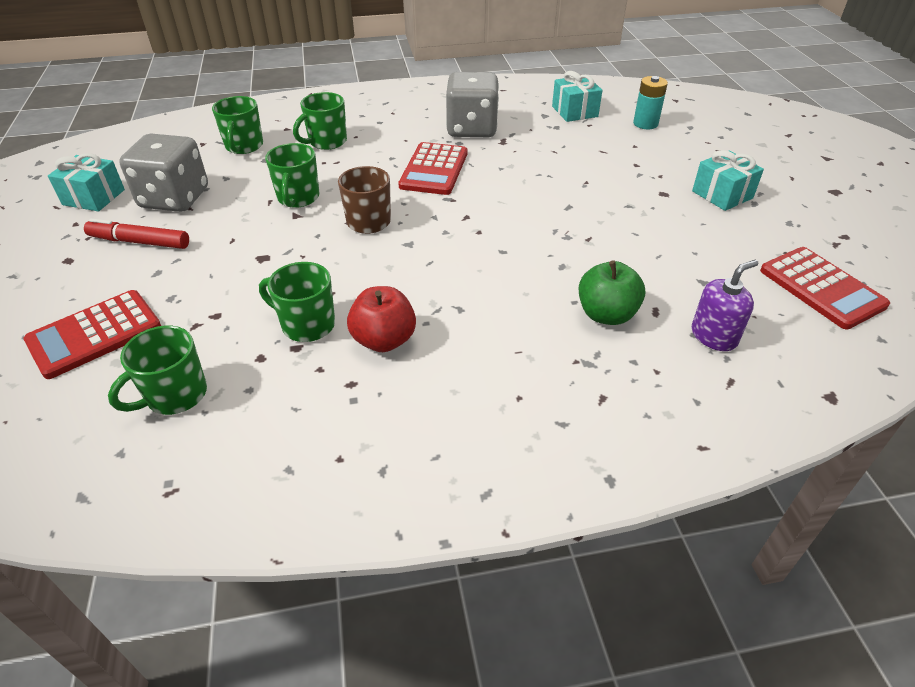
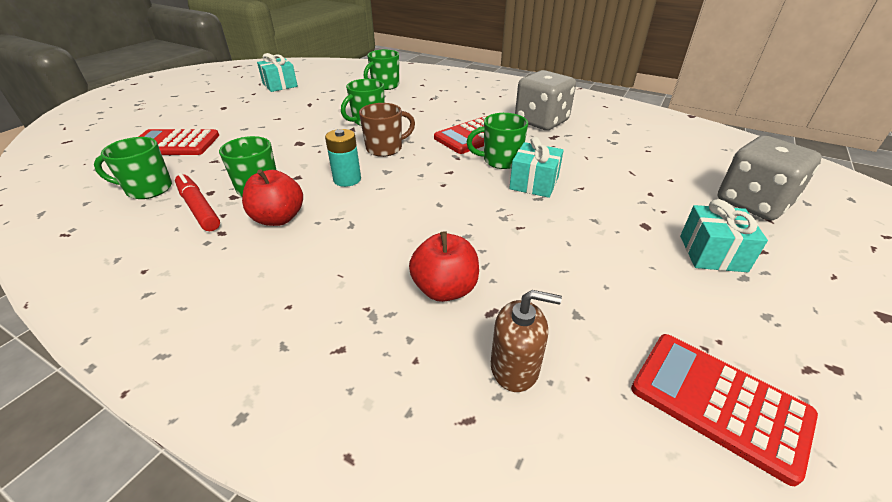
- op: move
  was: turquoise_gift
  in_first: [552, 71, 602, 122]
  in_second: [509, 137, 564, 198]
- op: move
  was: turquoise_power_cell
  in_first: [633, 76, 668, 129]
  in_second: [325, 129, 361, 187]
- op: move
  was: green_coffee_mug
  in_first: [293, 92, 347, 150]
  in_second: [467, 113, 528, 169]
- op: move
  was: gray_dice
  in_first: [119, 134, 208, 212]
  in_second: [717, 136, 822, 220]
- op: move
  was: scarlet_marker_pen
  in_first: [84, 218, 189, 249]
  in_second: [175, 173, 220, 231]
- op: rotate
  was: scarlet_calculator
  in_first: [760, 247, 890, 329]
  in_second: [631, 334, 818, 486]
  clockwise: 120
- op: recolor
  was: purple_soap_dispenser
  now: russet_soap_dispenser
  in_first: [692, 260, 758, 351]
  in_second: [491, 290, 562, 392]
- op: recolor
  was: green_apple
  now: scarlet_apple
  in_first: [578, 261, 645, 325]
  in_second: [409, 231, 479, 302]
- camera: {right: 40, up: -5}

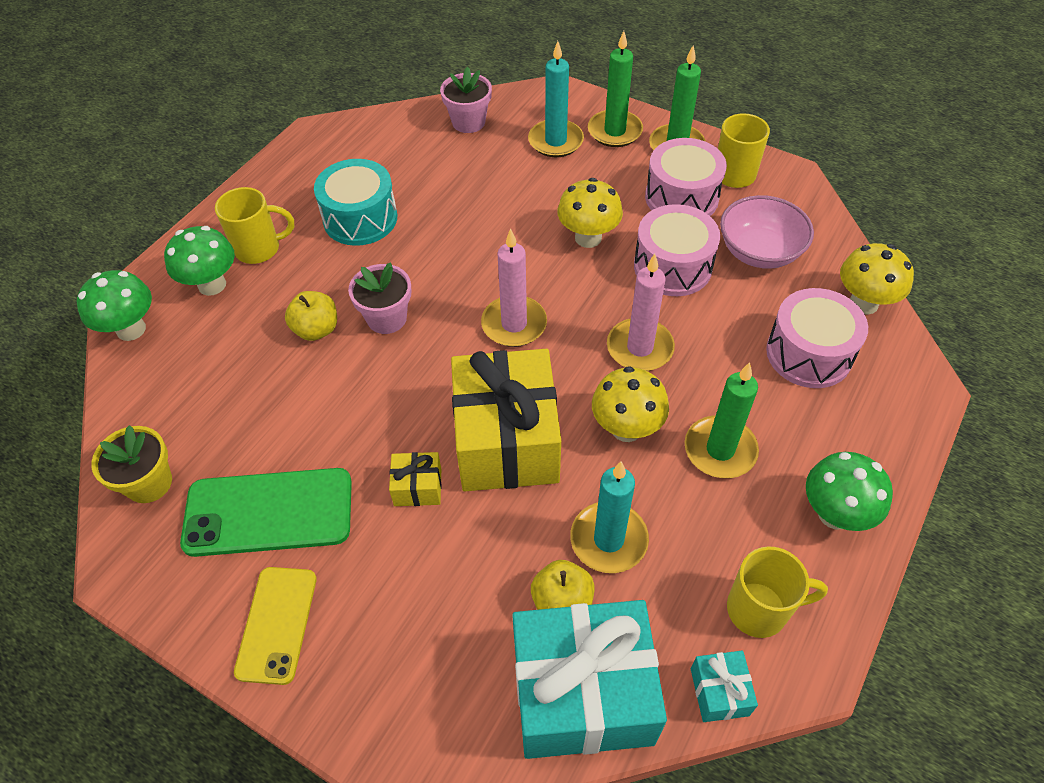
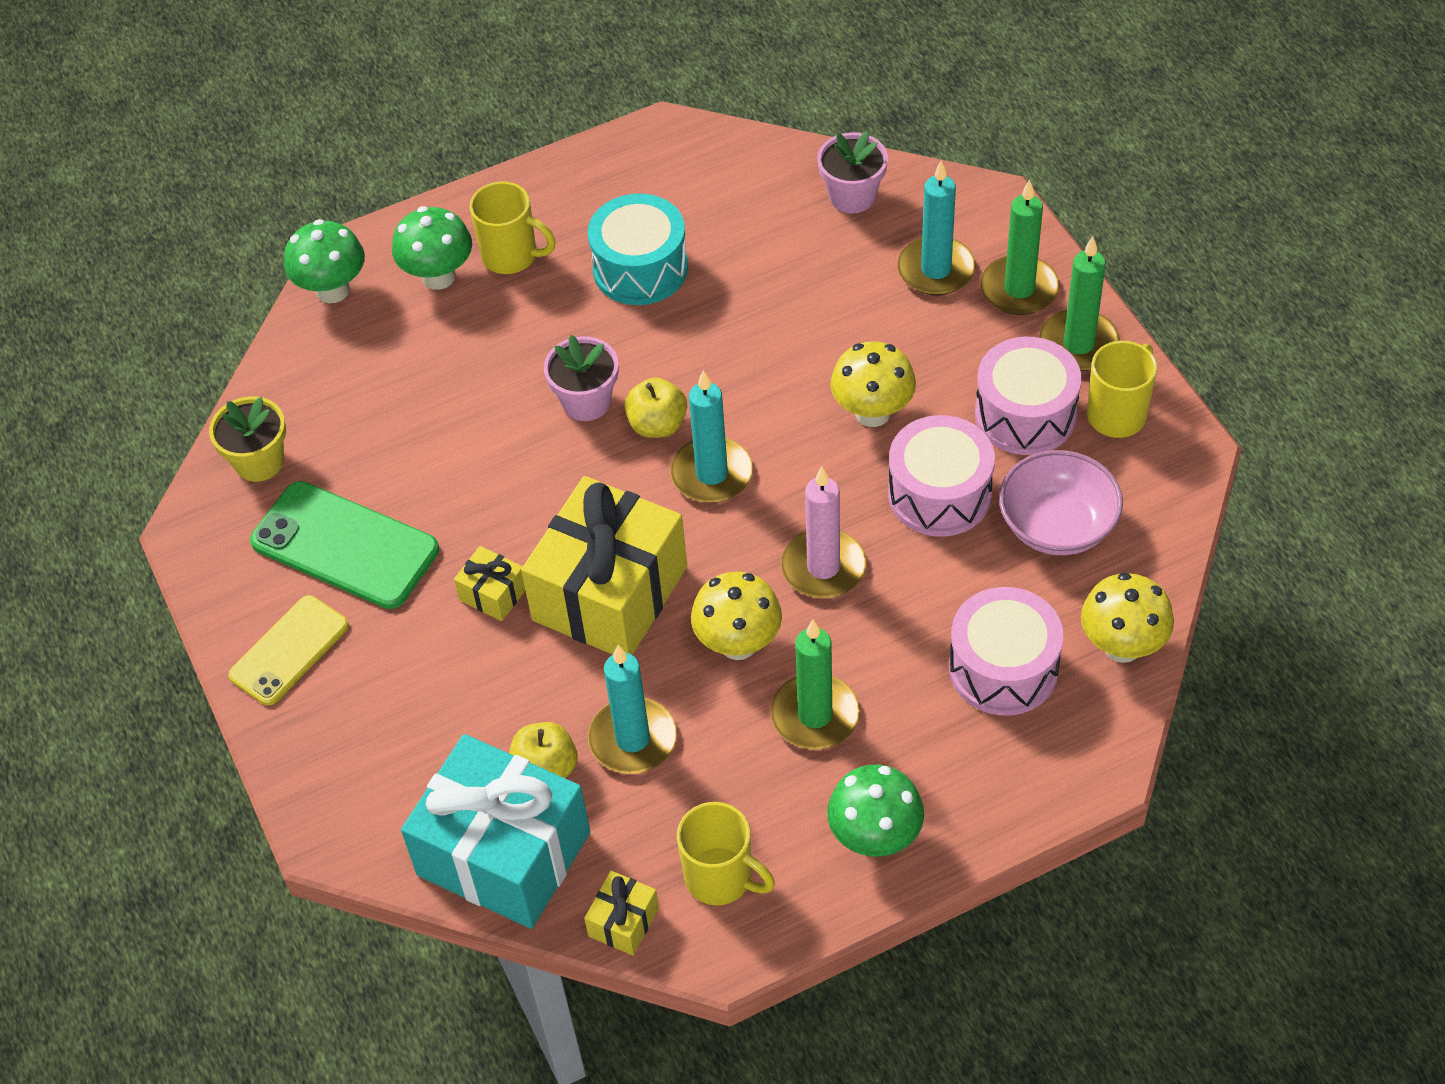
- op: recolor
  was: pink_candle
  now: turquoise_candle
  in_first: [481, 229, 547, 347]
  in_second: [670, 370, 753, 503]
- op: move
  was: yellow_apple
  in_first: [285, 291, 337, 341]
  in_second: [625, 377, 687, 438]
- op: recolor
  was: turquoise_gift
  now: yellow_gift
  in_first: [691, 651, 758, 722]
  in_second: [584, 871, 659, 956]
- camera: {right: 35, up: 0}

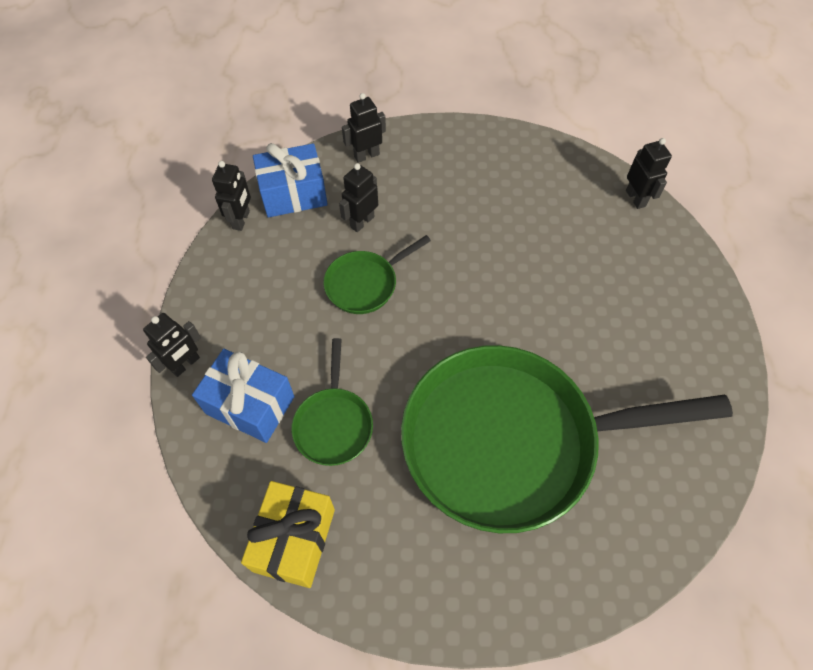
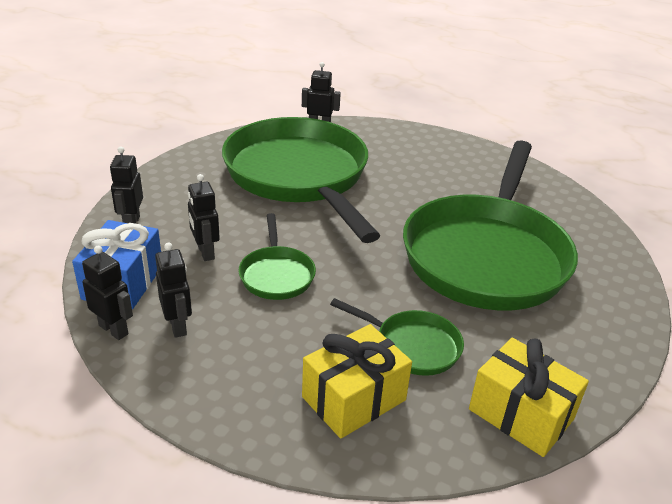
- op: move
  was: ebony_robot
  in_first: [143, 313, 201, 377]
  in_second: [155, 242, 192, 338]
- op: recolor
  was: blue_gift
  now: yellow_gift
  in_first: [192, 349, 295, 443]
  in_second: [302, 324, 412, 438]
- op: insert
  now: green_skillet
  in_second: [222, 117, 380, 243]
- camera: {right: -65, up: -25}

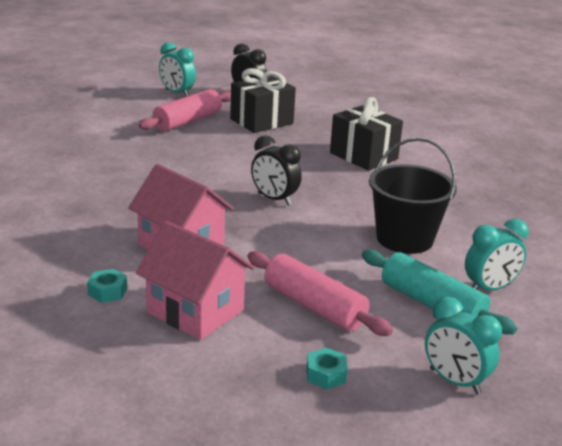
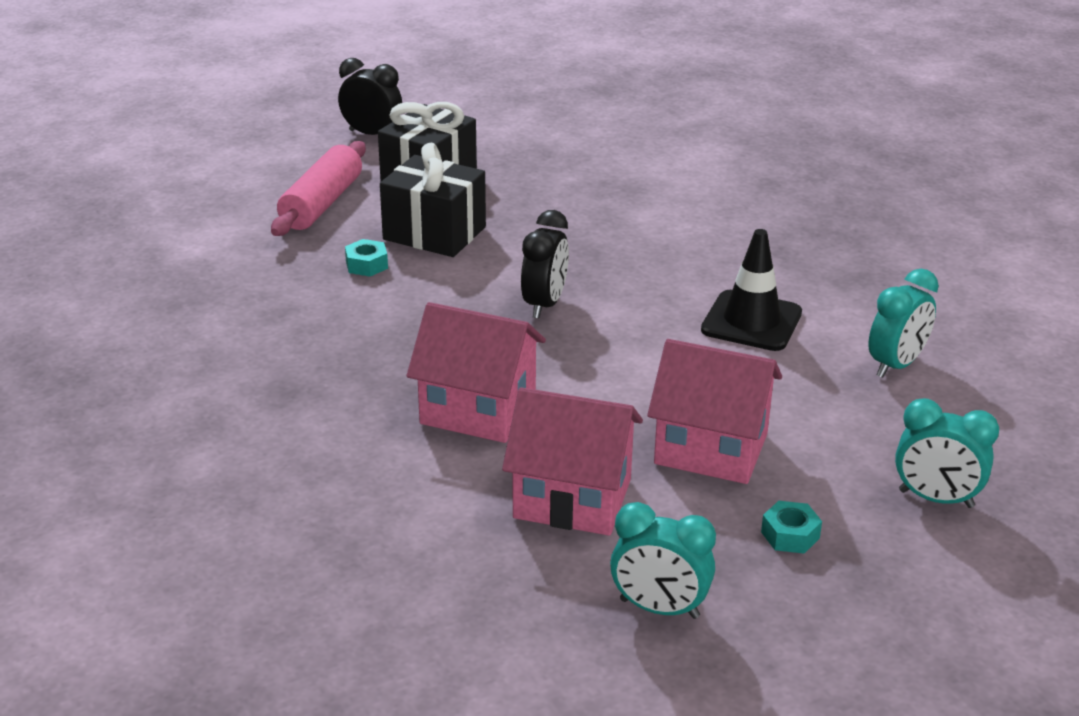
- op: move
  was: turquoise_bedside_clock
  in_first: [159, 42, 196, 97]
  in_second: [610, 502, 716, 619]
- op: move
  was: ebony_gift
  in_first: [330, 97, 403, 171]
  in_second: [380, 143, 486, 257]
- op: rotate
  was: ebony_bedside_clock
  in_first: [251, 135, 302, 206]
  in_second: [521, 210, 569, 319]
  clockwise: -90
- op: replace
  was: ebony_bucket
  now: ebony_traffic_cone
  in_first: [369, 137, 457, 254]
  in_second: [701, 229, 802, 351]
- op: delete
  was: turquoise_dough_roller
  in_first: [362, 250, 517, 334]
- op: replace
  was: pink_dough_roller
  now: pink_house
  in_first: [247, 251, 393, 336]
  in_second: [647, 339, 782, 484]
- op: move
  was: turquoise_nut
  in_first: [87, 269, 127, 303]
  in_second: [345, 239, 388, 276]
- camera: {right: -20, up: 5}

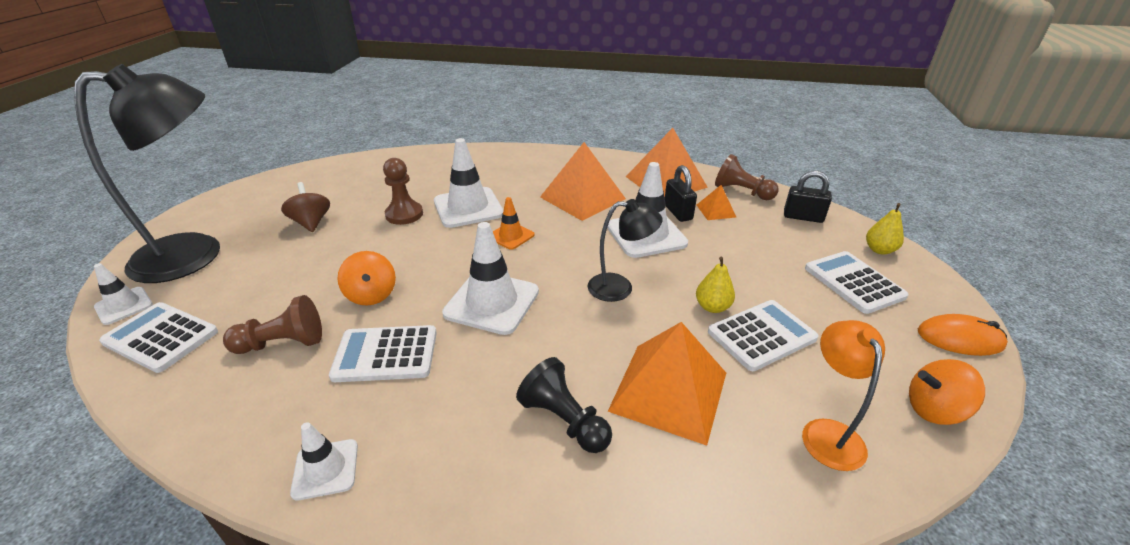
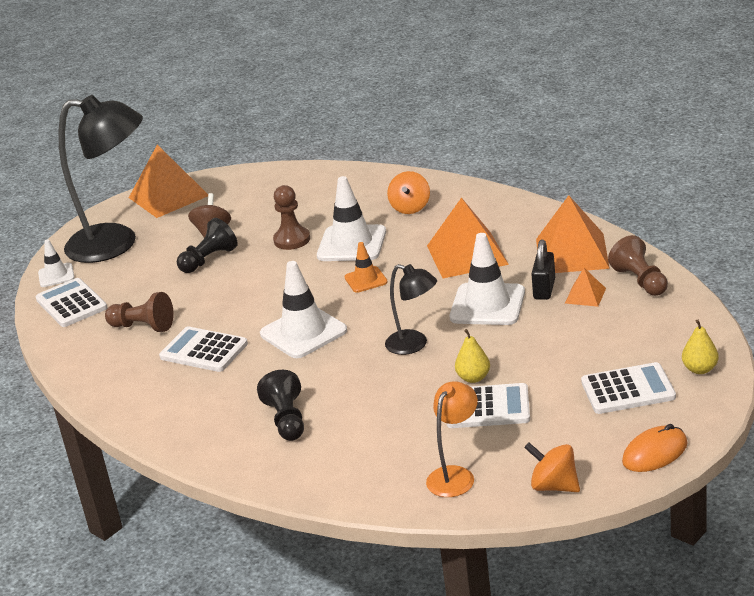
- op: delete
  was: ebony_small_lock
  in_first: [784, 171, 832, 223]
- op: move
  was: orange_whirligig
  in_first: [337, 251, 396, 306]
  in_second: [387, 171, 430, 214]
- op: rotate
  was: snow-white_calculator
  in_first: [805, 251, 909, 314]
  in_second: [581, 362, 676, 414]
  clockwise: 75
- op: rotate
  was: orange_computer_mouse
  in_first: [918, 314, 1008, 356]
  in_second: [622, 424, 688, 472]
  clockwise: -75
- op: move
  was: orange_pyramid_shape
  in_first: [608, 322, 726, 446]
  in_second: [129, 144, 208, 218]
- op: delete
  was: snow-white_traffic_cone
  in_first: [290, 422, 358, 501]
- op: insert
  now: ebony_pawn
  in_second: [177, 218, 238, 273]
- camera: {right: 35, up: -5}

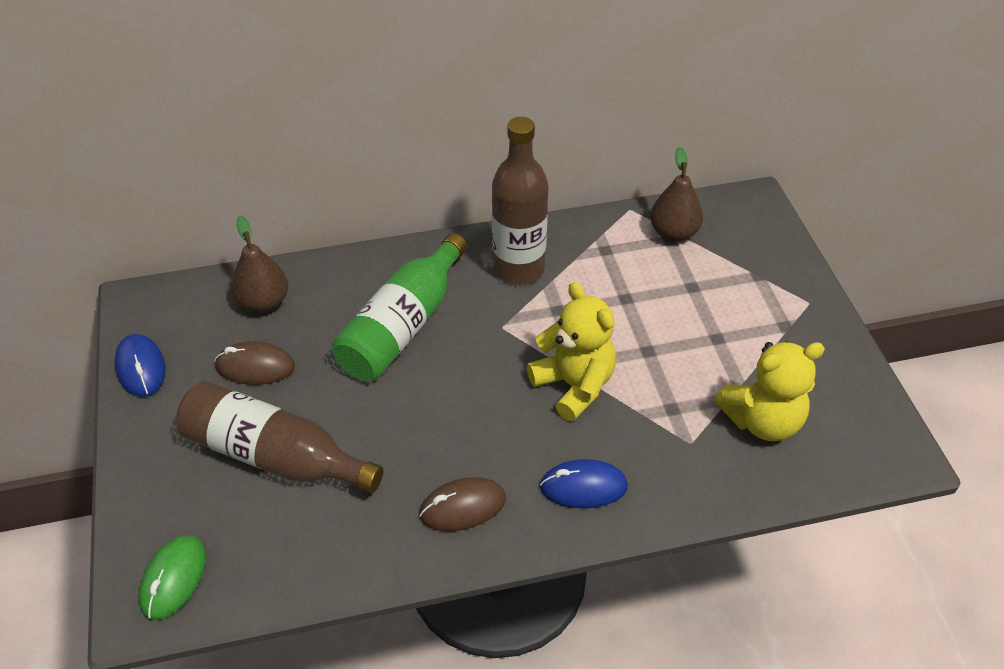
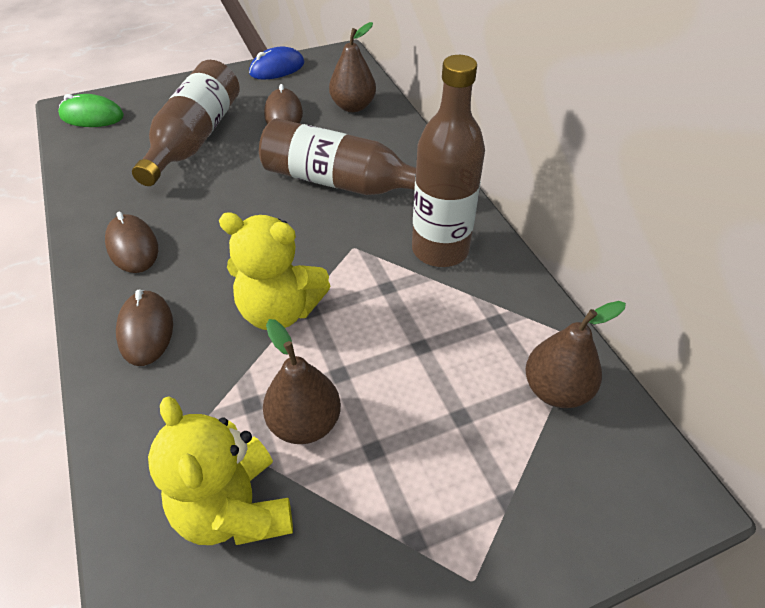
- op: recolor
  was: green_flask
  now: russet_flask
  in_first: [332, 233, 467, 381]
  in_second: [259, 118, 416, 195]
- op: rotate
  was: yellow_teddy
  in_first: [527, 282, 616, 422]
  in_second: [219, 212, 330, 330]
  clockwise: 60
- op: recolor
  was: blue_computer_mouse
  now: russet_computer_mouse
  in_first: [540, 459, 628, 509]
  in_second: [116, 289, 173, 366]
- op: insert
  now: russet_toy_pear
  in_second: [263, 319, 341, 444]
- camera: {right: 80, up: 0}

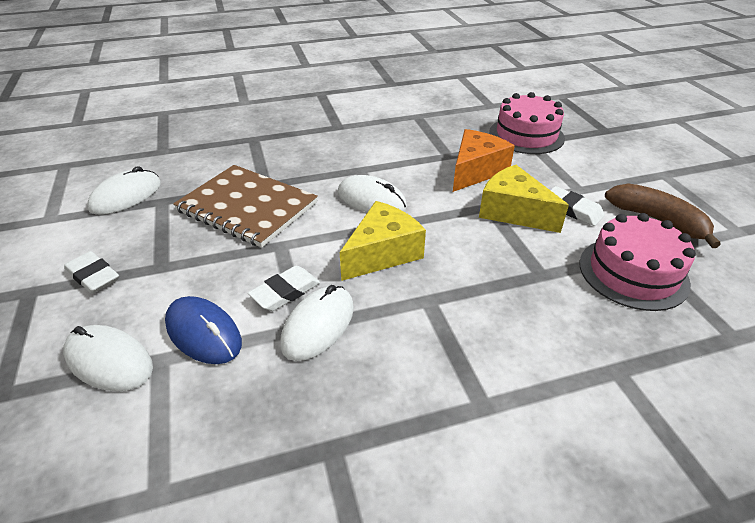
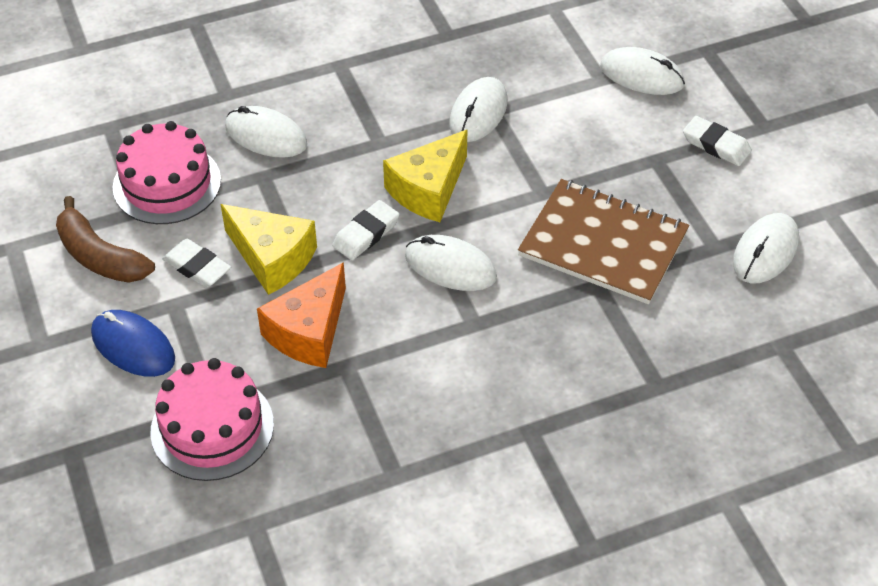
- op: move
  was: snow-white_pencil_eraser
  in_first: [248, 266, 320, 311]
  in_second: [332, 200, 399, 260]
- op: move
  was: blue_computer_mouse
  in_first: [165, 296, 242, 364]
  in_second: [91, 310, 175, 377]
- op: insert
  now: snow-white_computer_mouse
  in_second: [225, 106, 307, 158]
- camera: {right: 175, up: 10}

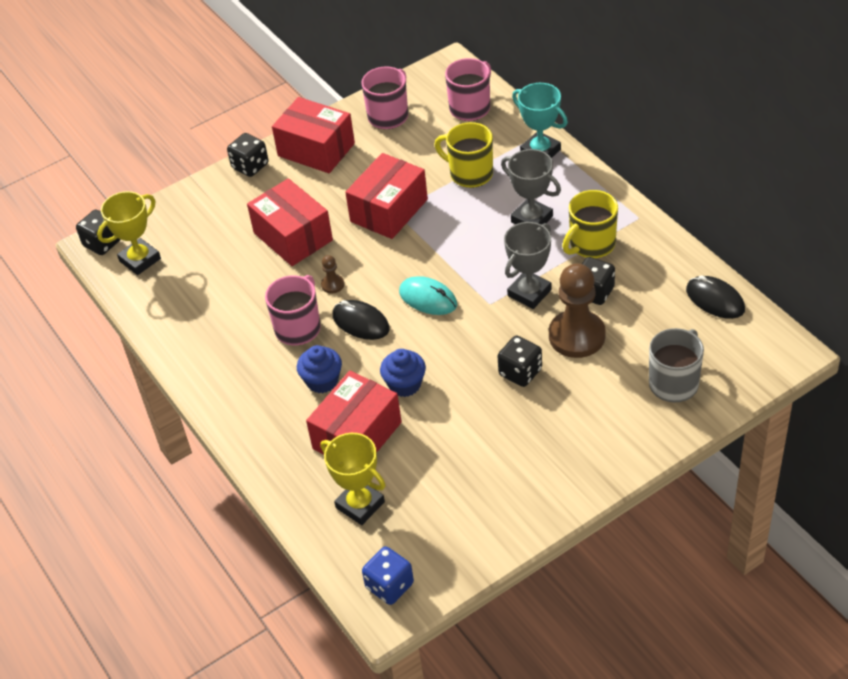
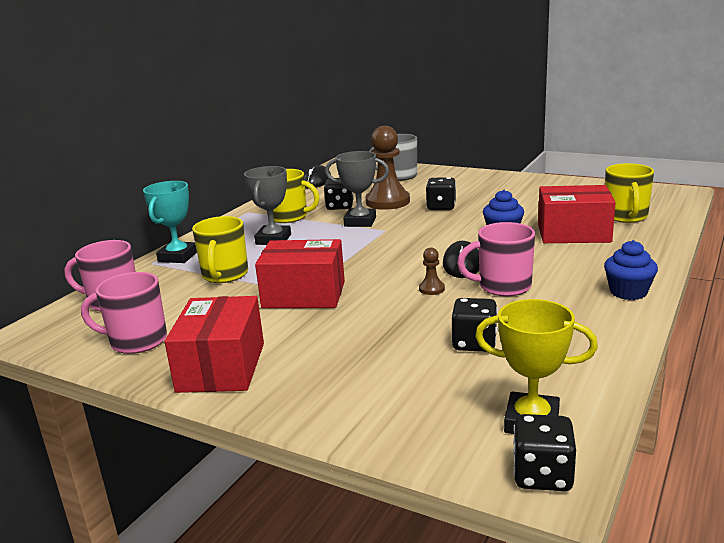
- op: move
  was: ebony_dice
  in_first: [227, 133, 269, 177]
  in_second: [452, 298, 497, 352]
- op: delete
  was: scarlet_package
  in_first: [247, 178, 333, 266]
- op: delete
  was: turquoise_computer_mouse
  in_first: [399, 276, 457, 315]
- op: move
  was: blue_cupcake
  in_first: [297, 345, 342, 393]
  in_second: [604, 240, 658, 300]
- op: replace
  was: yellow_prize_cup
  now: yellow_coffee_mug
  in_first: [321, 433, 385, 525]
  in_second: [605, 163, 654, 223]
- op: delete
  was: blue_dice
  in_first: [362, 546, 414, 605]
- camera: {right: -120, up: -25}

